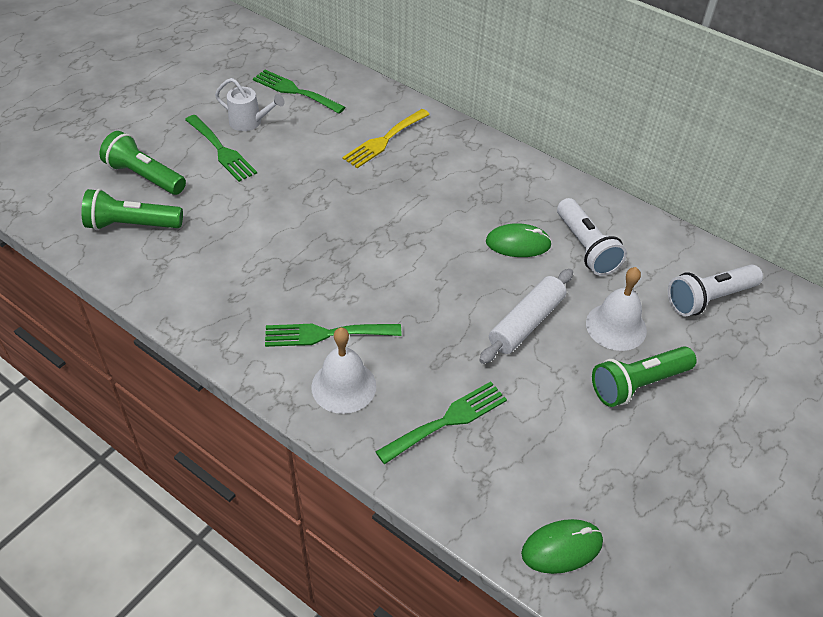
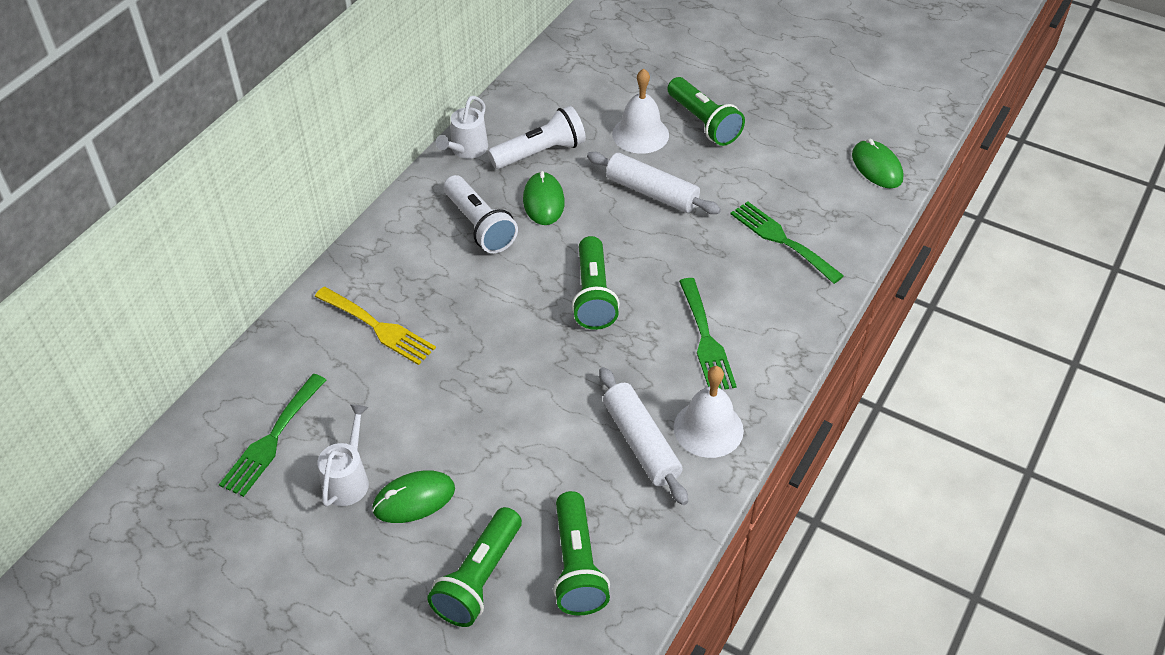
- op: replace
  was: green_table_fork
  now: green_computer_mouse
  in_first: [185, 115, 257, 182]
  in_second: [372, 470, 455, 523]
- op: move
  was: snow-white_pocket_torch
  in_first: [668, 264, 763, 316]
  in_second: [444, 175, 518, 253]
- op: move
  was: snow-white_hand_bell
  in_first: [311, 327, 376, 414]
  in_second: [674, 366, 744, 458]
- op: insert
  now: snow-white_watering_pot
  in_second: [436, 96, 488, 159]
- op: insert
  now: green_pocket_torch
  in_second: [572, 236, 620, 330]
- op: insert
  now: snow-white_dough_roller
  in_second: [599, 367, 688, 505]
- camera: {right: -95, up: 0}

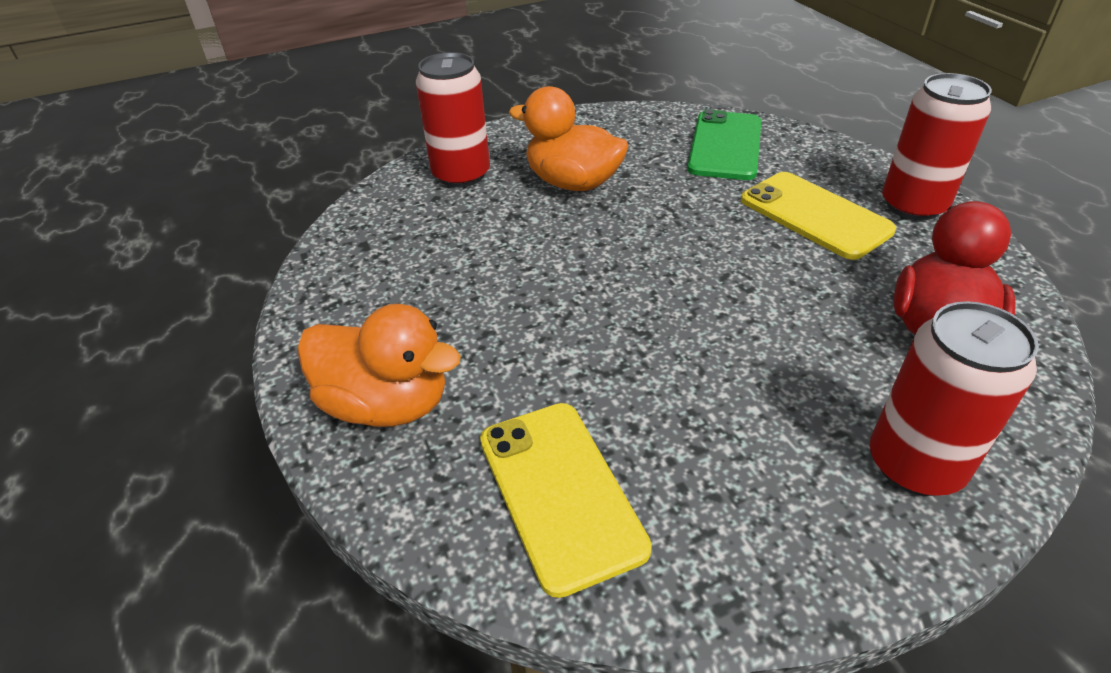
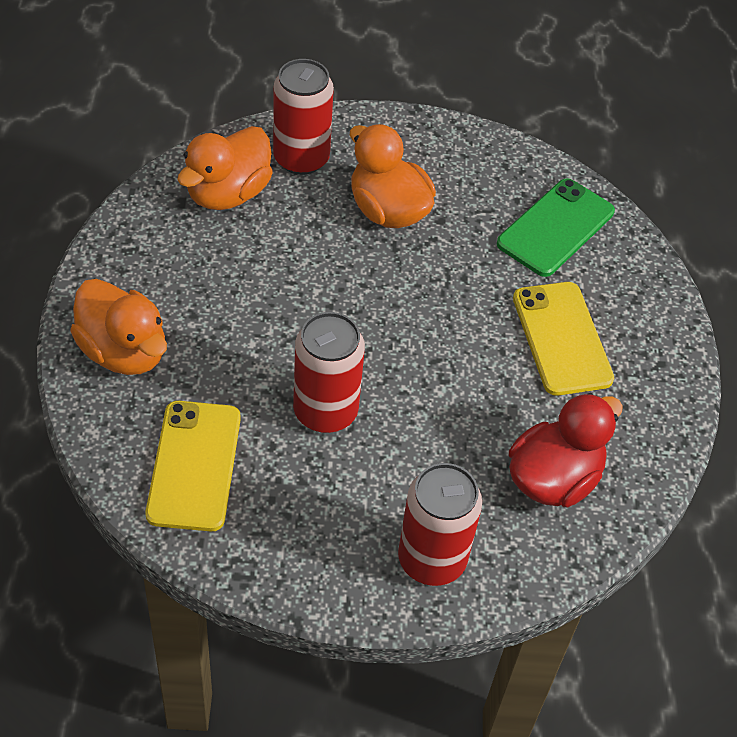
- op: move
  was: scarlet_can
  in_first: [882, 73, 992, 220]
  in_second: [293, 312, 365, 433]
- op: insert
  now: orange_toy_duck
  in_second: [177, 126, 273, 210]
- camera: {right: 20, up: 10}

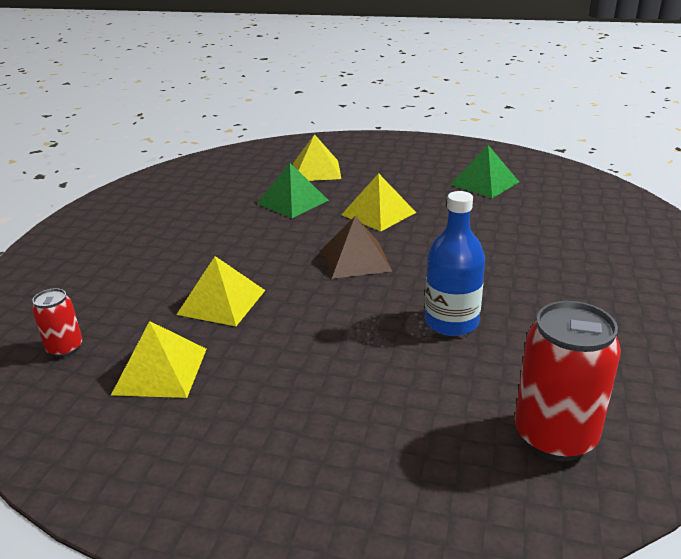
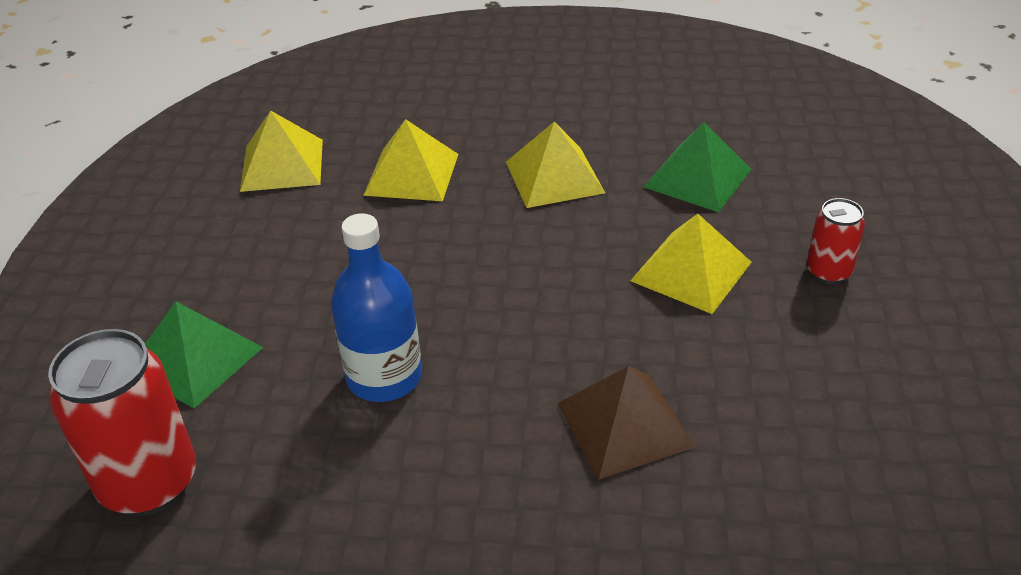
- op: move
  was: yellow_pyramid_shape
  in_first: [293, 134, 341, 181]
  in_second: [506, 122, 605, 208]
- op: move
  was: green_pyramid_shape
  in_first: [450, 145, 519, 198]
  in_second: [145, 302, 263, 409]
- op: move
  was: russet_pyramid_shape
  in_first: [322, 216, 392, 279]
  in_second: [557, 366, 695, 479]
- op: move
  was: scarlet_can
  in_first: [32, 288, 82, 358]
  in_second: [807, 198, 865, 284]
- camera: {right: 80, up: 10}

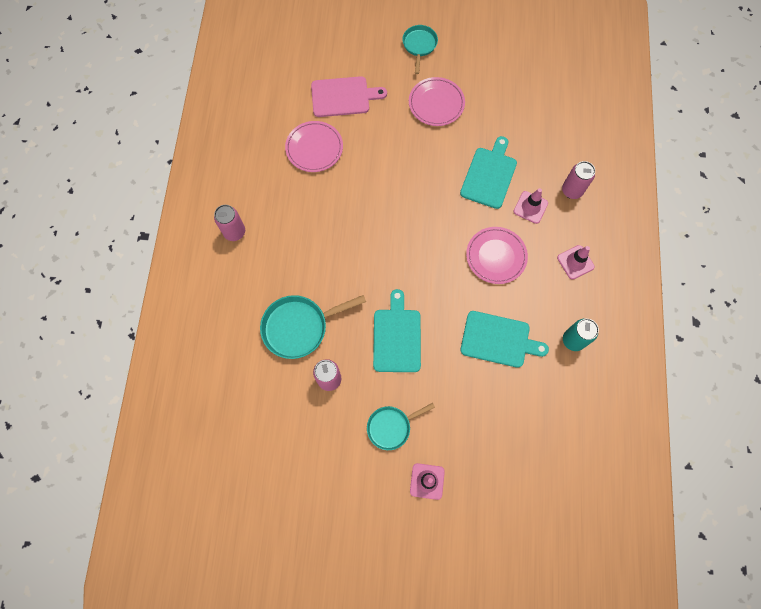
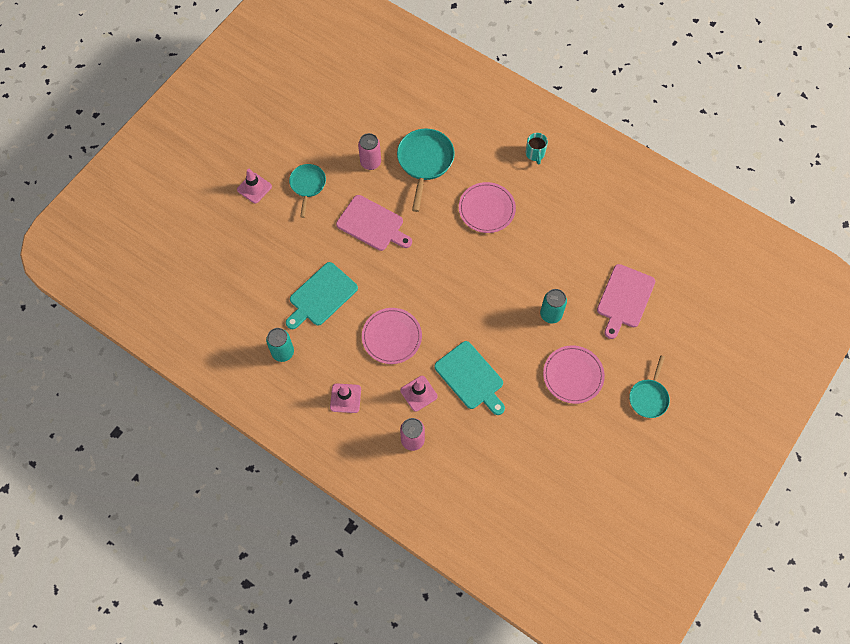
- op: rotate
  was: turquoise_skillet
  in_first: [402, 25, 438, 74]
  in_second: [629, 355, 670, 418]
  clockwise: 75
- op: move
  was: pink_plate
  in_first: [285, 121, 343, 172]
  in_second: [459, 182, 516, 233]
- op: replace
  was: pink_can
  now: turquoise_coffee_mug
  in_first: [214, 205, 245, 241]
  in_second: [526, 133, 548, 165]
- op: recolor
  was: turquoise_cutting_board
  now: pink_cutting_board
  in_first: [373, 289, 421, 372]
  in_second: [336, 195, 412, 251]
- op: insert
  now: turquoise_can
  in_second: [540, 289, 567, 324]
- camera: {right: 120, up: -5}

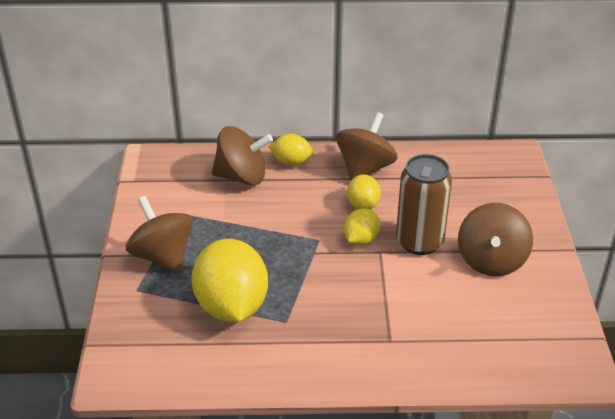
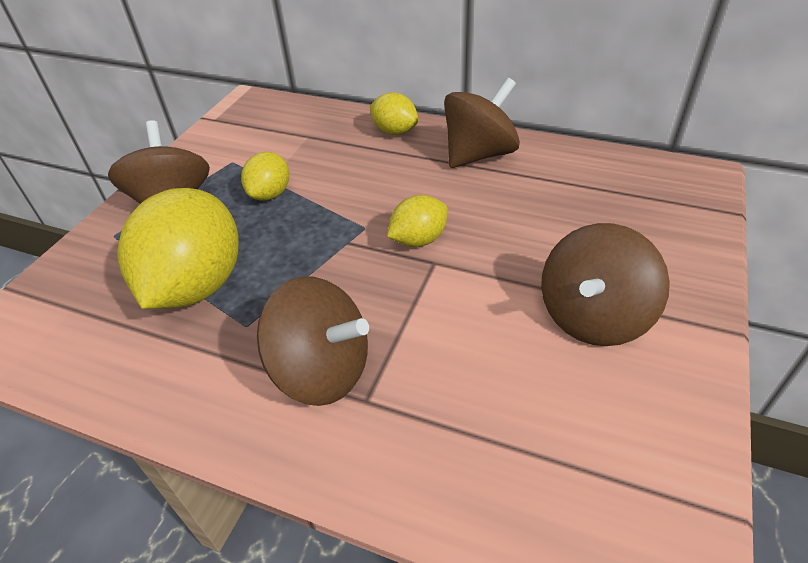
- op: move
  was: russet_whirligig
  in_first: [212, 126, 273, 185]
  in_second: [257, 276, 369, 406]
- op: delete
  was: russet_can
  in_first: [396, 154, 452, 255]
- op: move
  was: yellow_toy_lemon
  in_first: [347, 174, 381, 209]
  in_second: [241, 152, 289, 201]
- camera: {right: 25, up: 5}

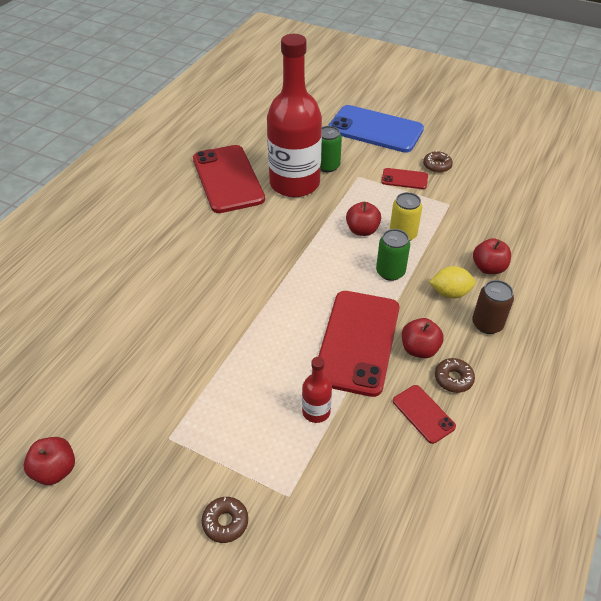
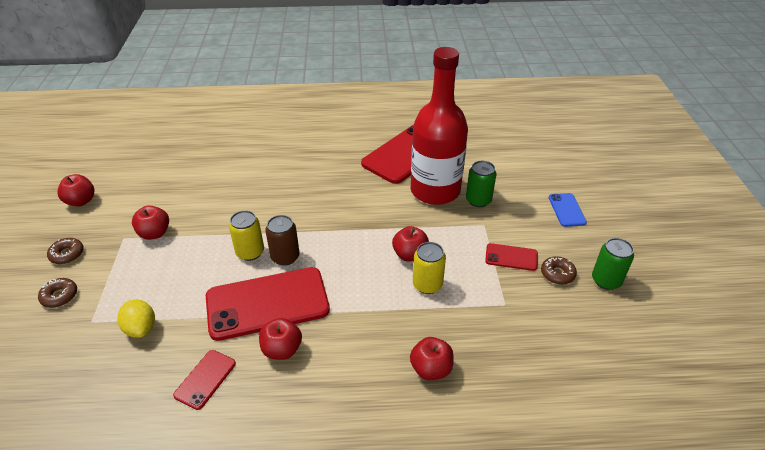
- op: resize
  was: blue_phone
  in_first: [328, 105, 424, 153]
  in_second: [549, 193, 587, 227]
  ratio: 0.47
- op: rotate
  was: scarlet_phone
  in_first: [381, 168, 428, 189]
  in_second: [485, 243, 538, 271]
  clockwise: -60
- op: move
  was: green_can
  in_first: [376, 229, 410, 281]
  in_second: [592, 238, 634, 290]
- op: move
  was: yellow_toy_lemon
  in_first: [429, 266, 476, 298]
  in_second: [117, 299, 155, 338]
- op: move
  was: russet_can
  in_first: [472, 280, 514, 334]
  in_second: [265, 215, 299, 266]
- op: delete
  was: scarlet_flask
  in_first: [302, 357, 332, 423]
- op: move
  was: russet_donut
  in_first: [435, 358, 475, 393]
  in_second: [47, 238, 84, 264]
- op: insert
  now: scarlet_apple
  in_second: [132, 205, 169, 240]
- op: insert
  now: yellow_can
  in_second: [229, 210, 264, 261]
- camera: {right: 60, up: -5}

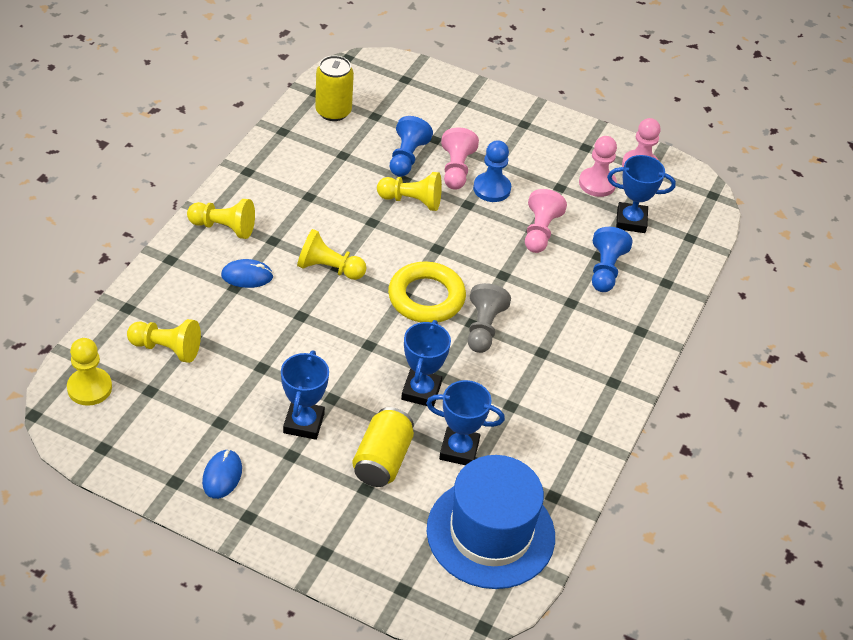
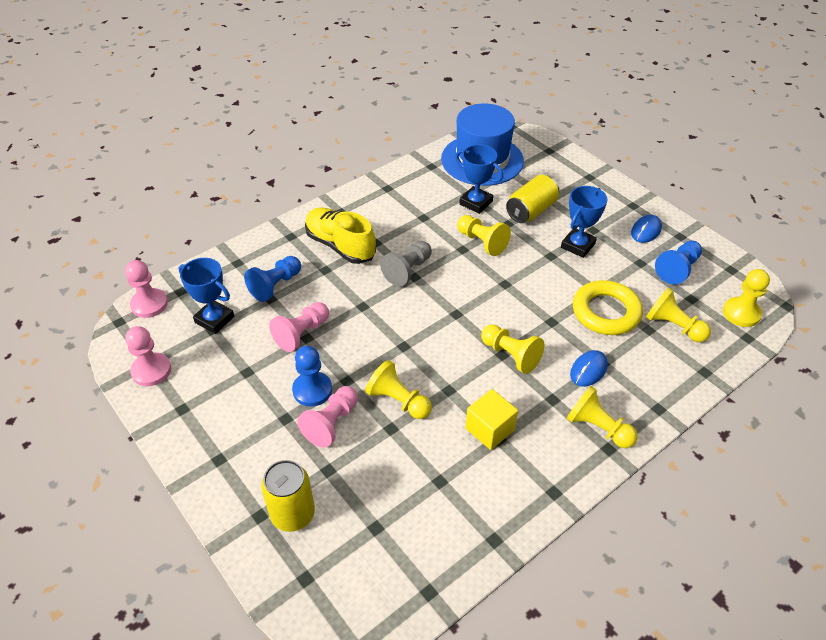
- op: move
  was: yellow_can
  in_first: [315, 55, 354, 121]
  in_second: [261, 460, 315, 532]
- op: move
  was: blue_pawn
  in_first: [390, 116, 433, 177]
  in_second: [655, 241, 702, 285]
- op: move
  was: pink_pawn
  in_first: [579, 136, 617, 197]
  in_second: [125, 260, 168, 318]
- op: rotate
  was: blue_computer_mouse
  in_first: [221, 259, 273, 288]
  in_second: [570, 350, 608, 387]
  clockwise: -75
- op: move
  was: yellow_ring
  in_first: [388, 261, 466, 323]
  in_second: [573, 280, 643, 335]
- op: replace
  was: blue_prize_cup
  now: yellow_pawn
  in_first: [401, 320, 451, 407]
  in_second: [457, 215, 511, 256]
- op: insert
  now: yellow_sneaker
  in_second: [305, 207, 376, 264]
- op: insert
  now: yellow_block
  in_second: [466, 389, 518, 450]
- camera: {right: -150, up: 0}

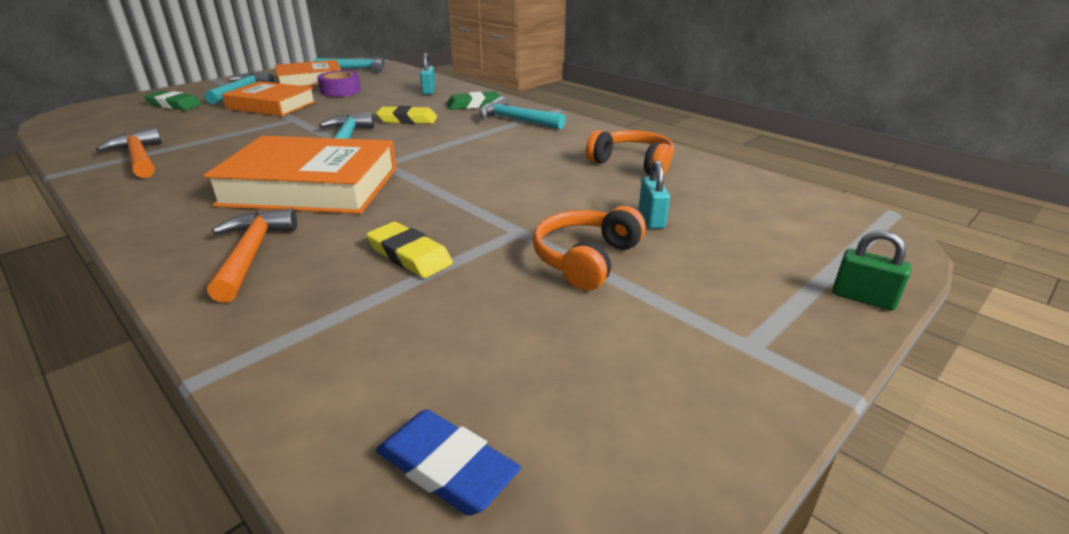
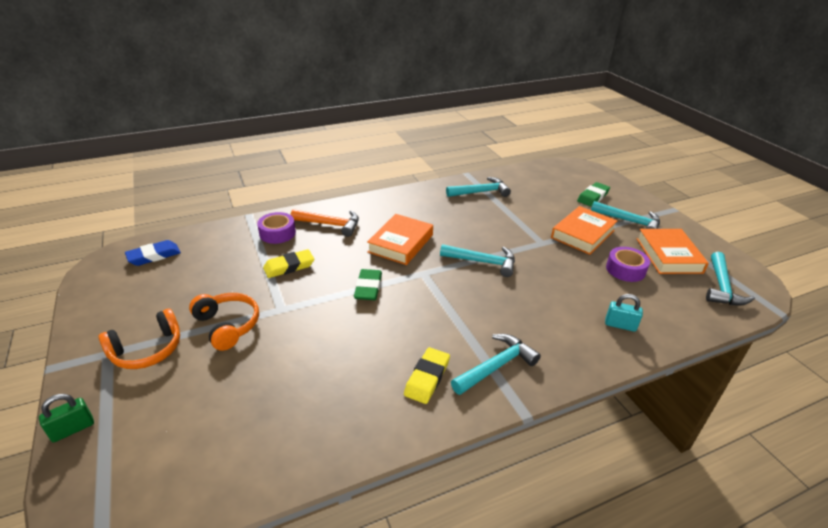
- op: move
  was: green_pencil_eraser
  in_first: [446, 91, 500, 110]
  in_second: [354, 269, 382, 300]
- op: move
  was: yellow_pencil_eraser
  in_first: [376, 106, 437, 124]
  in_second: [404, 347, 450, 404]
- op: recolor
  was: orange_carpenter's_hammer
  now: turquoise_carpenter's_hammer
  in_first: [96, 127, 162, 178]
  in_second: [446, 177, 511, 197]
- op: move
  was: orange_headset
  in_first: [586, 130, 674, 175]
  in_second: [98, 309, 180, 369]
- op: resize
  was: orange_hardcover
  in_first: [203, 136, 397, 214]
  in_second: [367, 214, 433, 265]
  ratio: 0.66
- op: delete
  was: turquoise_small_lock
  in_first: [639, 160, 670, 229]
- op: insert
  now: purple_tape
  in_second: [257, 212, 296, 244]
- camera: {right: 110, up: 5}

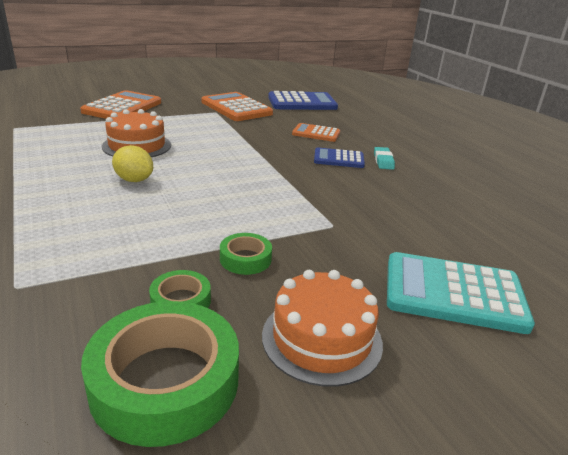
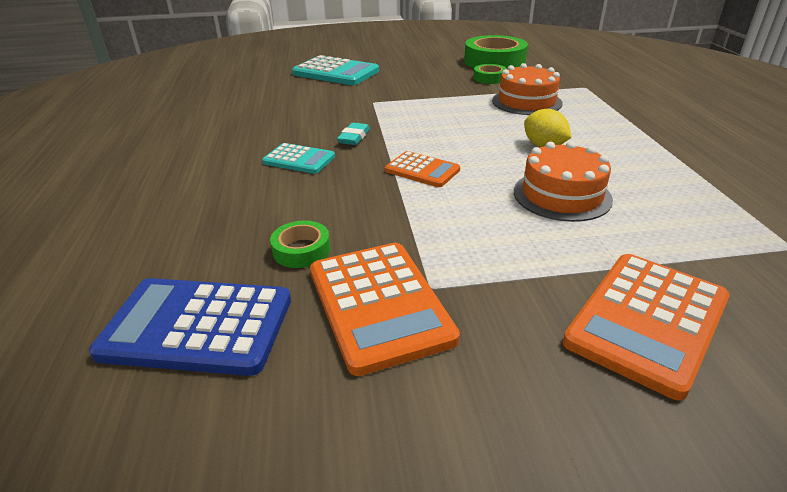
- op: move
  was: orange_calculator
  in_first: [292, 123, 340, 142]
  in_second: [385, 151, 460, 187]
- op: move
  was: turquoise_pencil_eraser
  in_first: [374, 147, 395, 170]
  in_second: [337, 123, 370, 145]
- op: recolor
  was: blue_calculator
  now: turquoise_calculator
  in_first: [314, 148, 365, 168]
  in_second: [262, 143, 335, 174]
- op: move
  was: green_tape
  in_first: [220, 233, 272, 275]
  in_second: [270, 221, 331, 268]
- op: move
  was: orange_gateau
  in_first: [262, 270, 383, 387]
  in_second: [492, 63, 562, 115]
- camera: {right: -160, up: 5}

